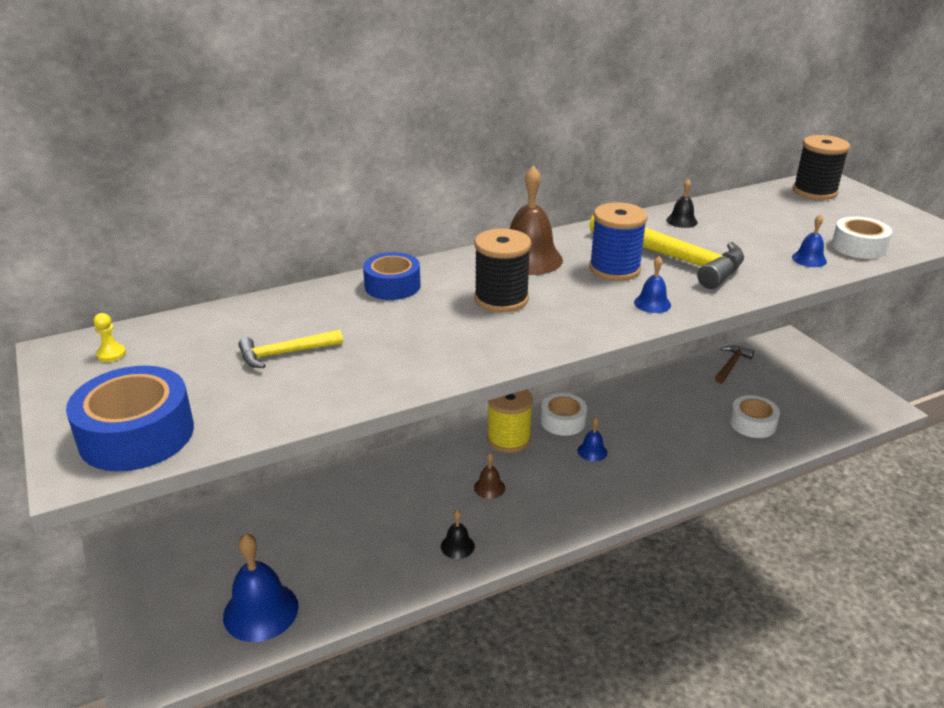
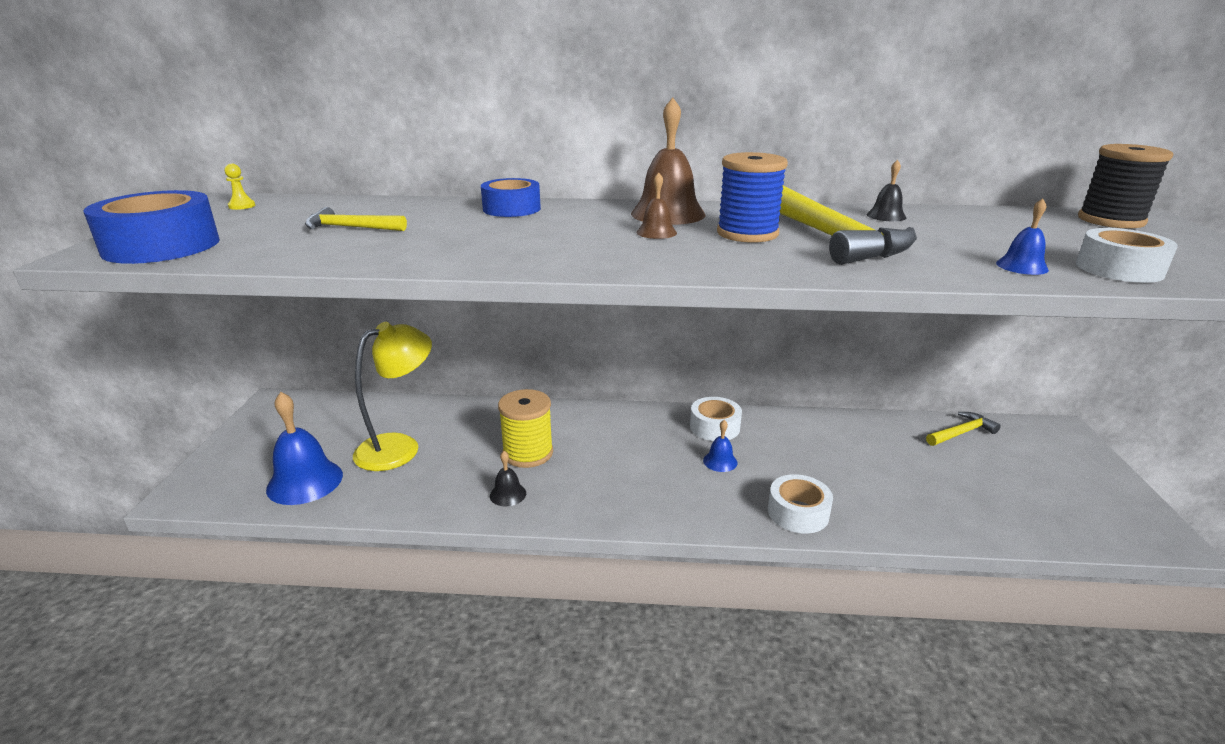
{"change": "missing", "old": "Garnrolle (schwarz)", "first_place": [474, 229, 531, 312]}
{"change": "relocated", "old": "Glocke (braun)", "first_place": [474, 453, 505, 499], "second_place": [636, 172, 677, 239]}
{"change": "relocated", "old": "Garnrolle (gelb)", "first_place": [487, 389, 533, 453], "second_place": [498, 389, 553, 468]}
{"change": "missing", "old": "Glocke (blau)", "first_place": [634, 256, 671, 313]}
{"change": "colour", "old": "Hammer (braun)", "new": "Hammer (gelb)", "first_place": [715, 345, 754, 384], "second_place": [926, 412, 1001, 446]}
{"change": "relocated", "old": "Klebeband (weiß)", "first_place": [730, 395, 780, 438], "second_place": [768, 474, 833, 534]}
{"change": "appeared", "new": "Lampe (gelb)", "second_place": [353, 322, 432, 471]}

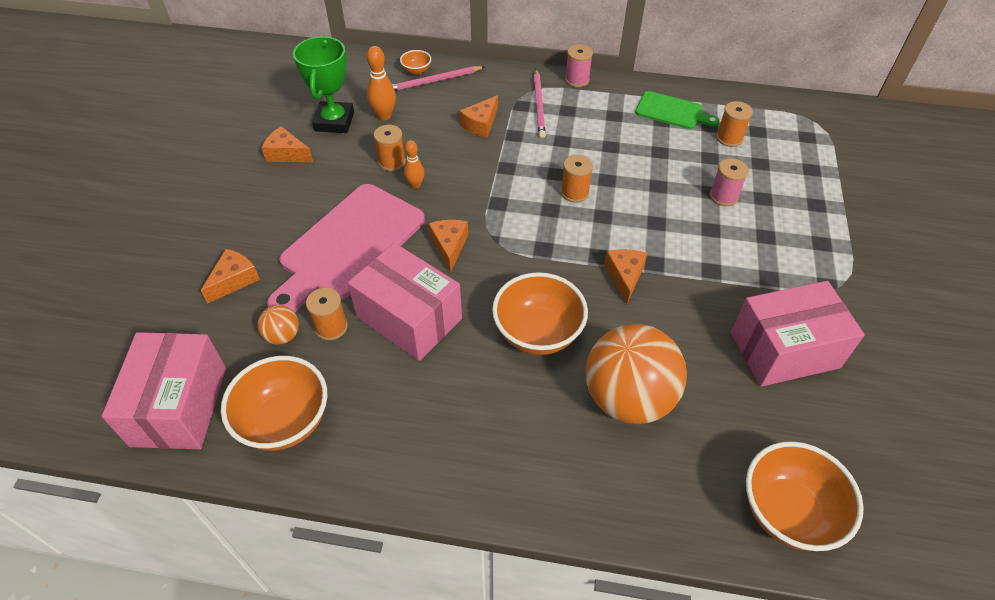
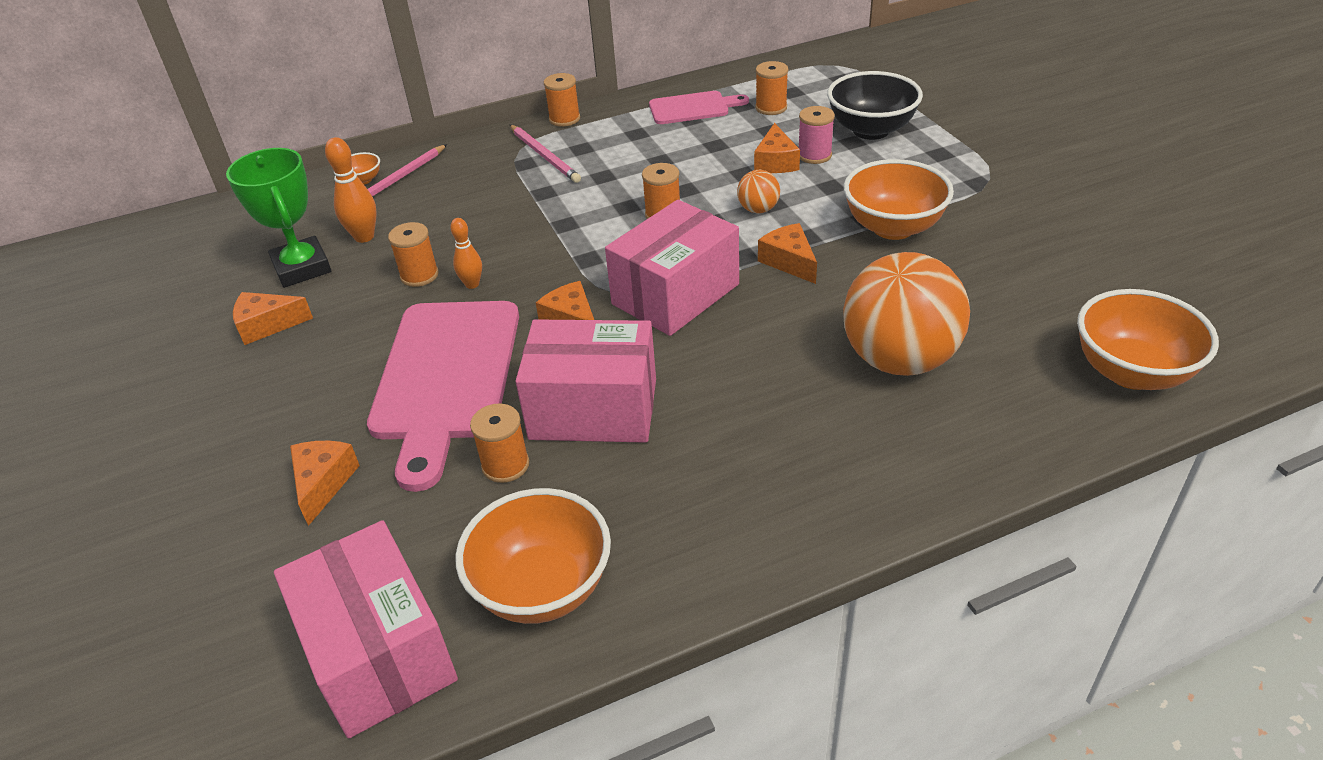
{"change": "relocated", "old": "Ball (orange)", "first_place": [258, 305, 299, 345], "second_place": [737, 170, 780, 213]}
{"change": "relocated", "old": "Käse (orange)", "first_place": [459, 95, 498, 138], "second_place": [754, 123, 800, 173]}
{"change": "relocated", "old": "Schüssel (orange)", "first_place": [492, 272, 588, 355], "second_place": [844, 159, 954, 240]}
{"change": "colour", "old": "Garnrolle (rosa)", "new": "Garnrolle (orange)", "first_place": [565, 44, 593, 87], "second_place": [544, 73, 580, 127]}
{"change": "colour", "old": "Schneidebrett (grün)", "new": "Schneidebrett (rosa)", "first_place": [635, 91, 719, 129], "second_place": [649, 91, 749, 124]}
{"change": "relocated", "old": "Schachtel (rosa)", "first_place": [731, 281, 865, 387], "second_place": [605, 200, 739, 336]}
{"change": "appeared", "new": "Schüssel (schwarz)", "second_place": [827, 71, 923, 140]}

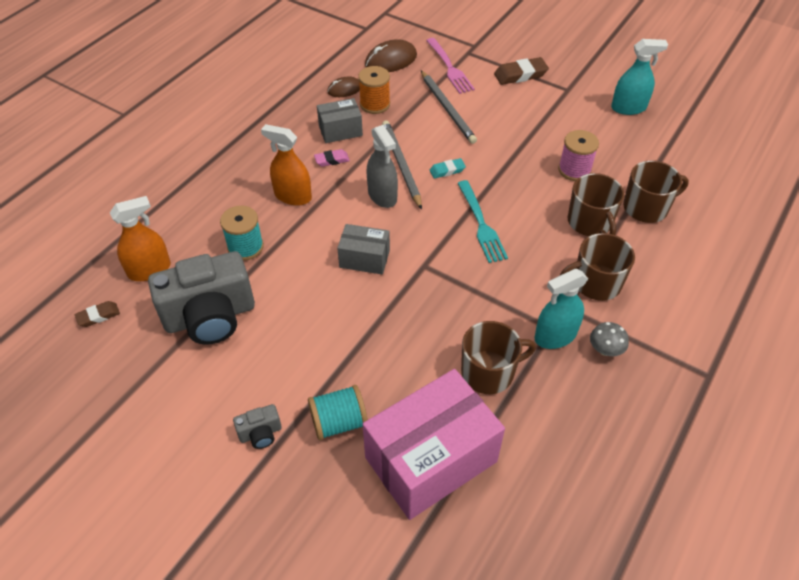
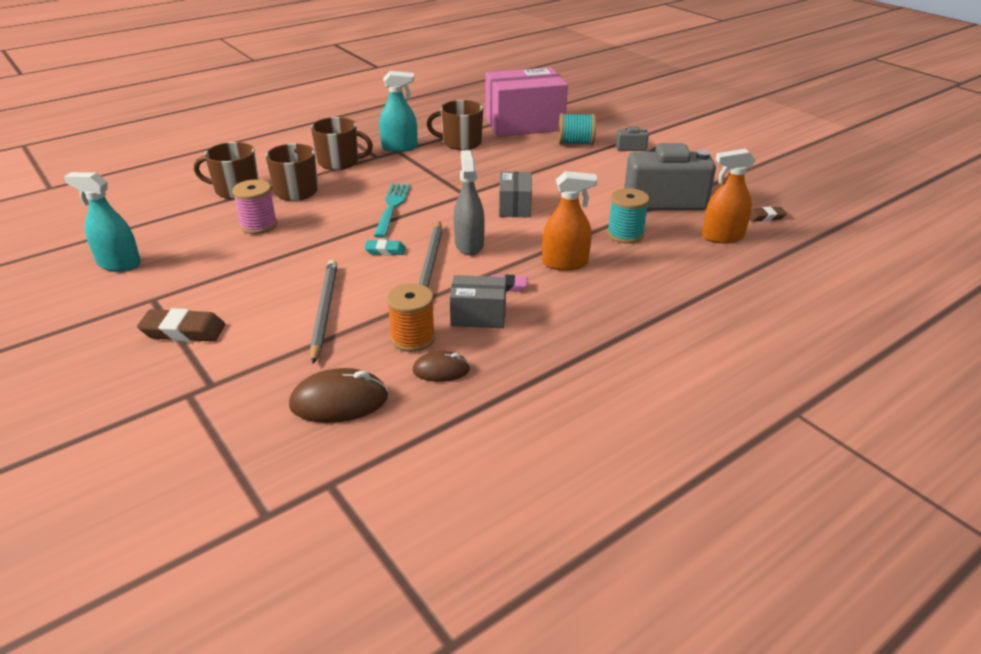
{"change": "spun", "old": "Sprühflasche (orange)", "first_place": [261, 124, 312, 206], "second_place": [542, 171, 597, 271], "degrees": -45}
{"change": "spun", "old": "Schachtel (grau)", "first_place": [337, 224, 390, 275], "second_place": [499, 171, 532, 218], "degrees": 60}
{"change": "missing", "old": "Gabel (rosa)", "first_place": [426, 38, 475, 94]}
{"change": "missing", "old": "Pilz (grau)", "first_place": [590, 322, 629, 356]}

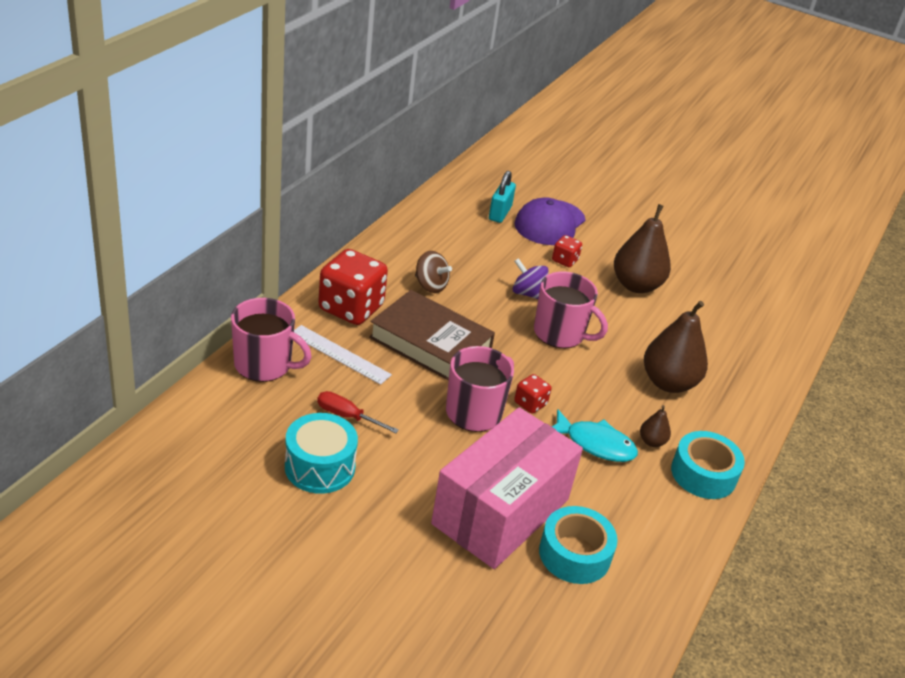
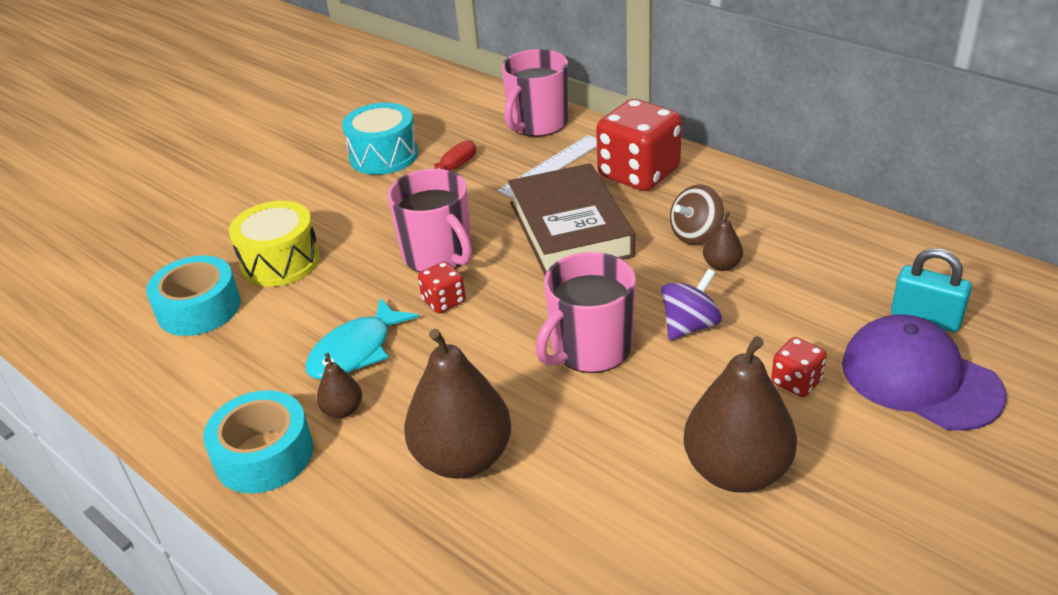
{"change": "spun", "old": "Buch (braun)", "first_place": [369, 290, 495, 381], "second_place": [508, 163, 635, 275], "degrees": -60}
{"change": "exchanged", "old": "Schachtel (rosa)", "new": "Trommel (gelb)", "first_place": [431, 407, 583, 569], "second_place": [229, 201, 320, 287]}
{"change": "appeared", "new": "Birne (braun)", "second_place": [703, 212, 743, 271]}

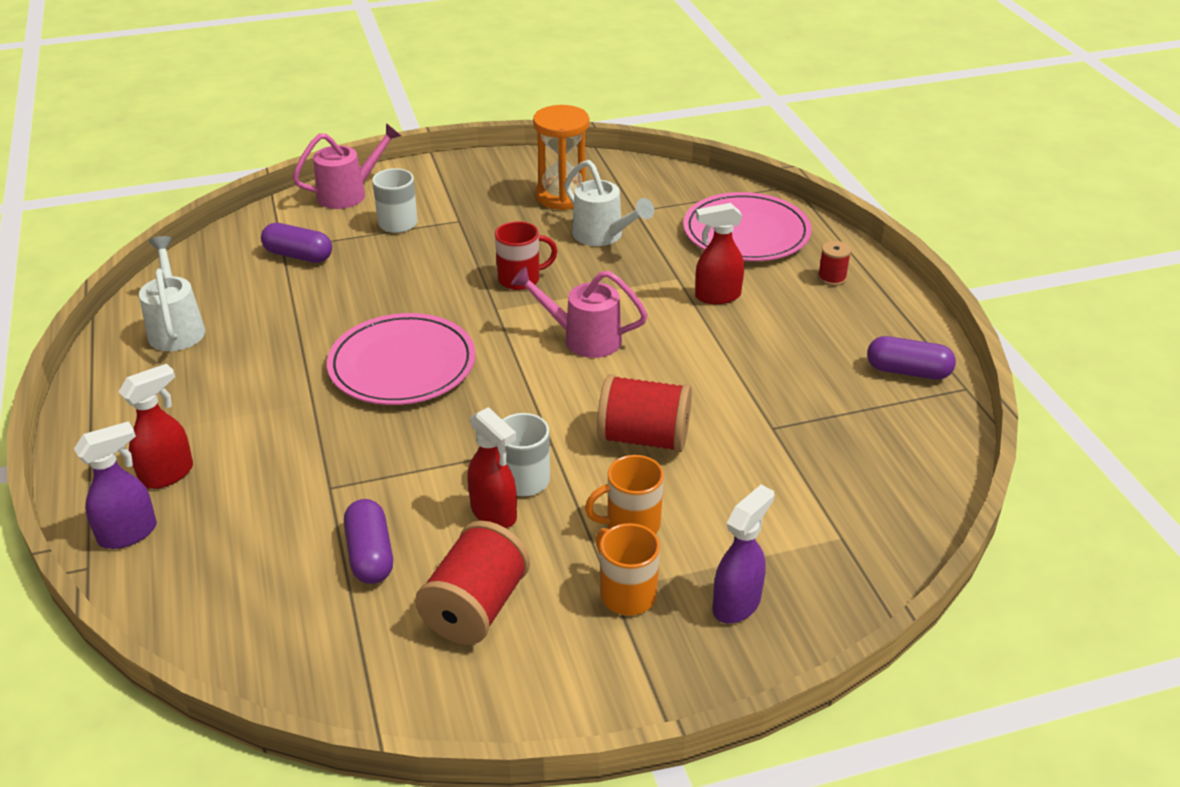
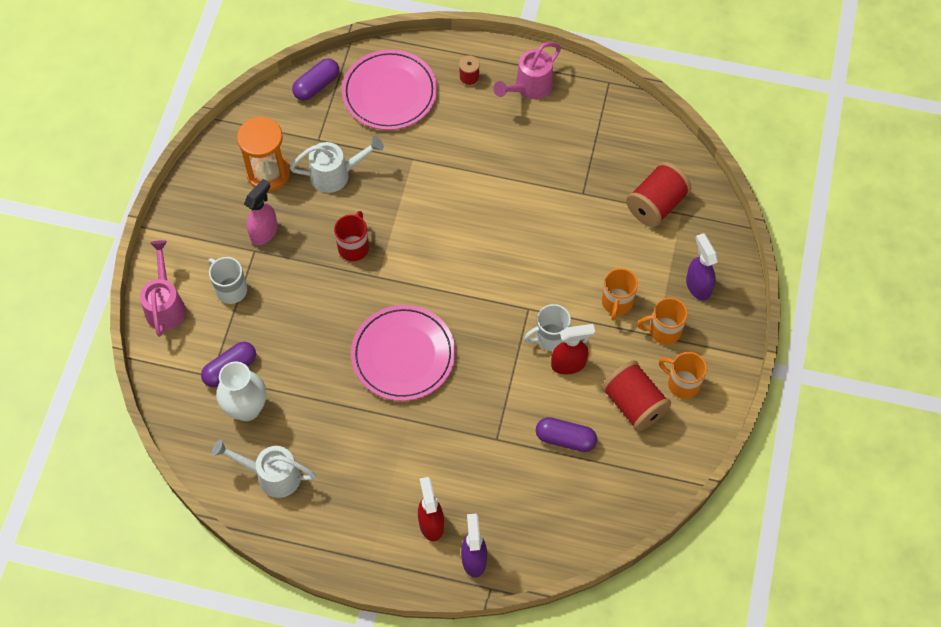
{"change": "relocated", "old": "Gießkanne (rosa)", "first_place": [511, 267, 648, 358], "second_place": [493, 42, 561, 99]}
{"change": "relocated", "old": "Garnrolle (rot)", "first_place": [597, 374, 692, 452], "second_place": [626, 162, 692, 227]}
{"change": "missing", "old": "Sprühflasche (rot)", "first_place": [695, 203, 744, 304]}
{"change": "relocated", "old": "Kapsel (lila)", "first_place": [867, 336, 956, 380], "second_place": [292, 58, 339, 101]}
{"change": "appeared", "new": "Vase (weiß)", "second_place": [216, 361, 266, 421]}
{"change": "appeared", "new": "Sprühflasche (rosa)", "second_place": [244, 179, 278, 245]}
{"change": "appeared", "new": "Tasse (orange)", "second_place": [659, 352, 707, 399]}

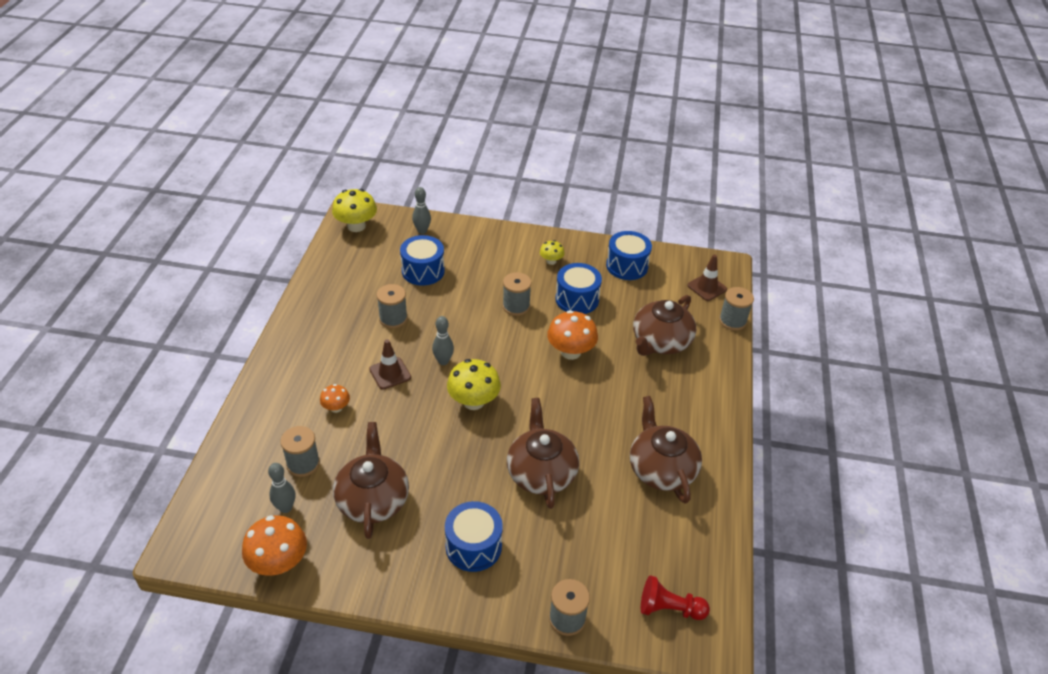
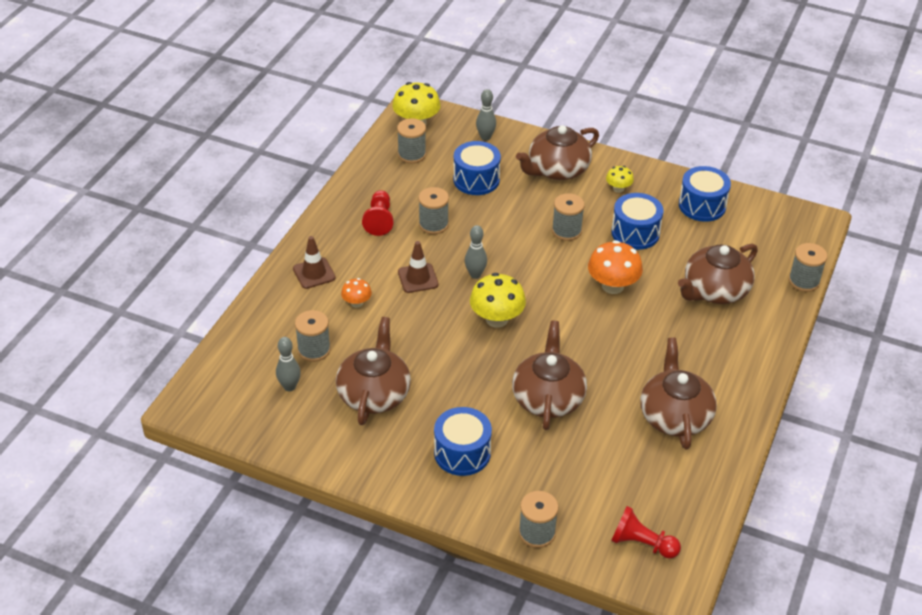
{"change": "missing", "old": "Pilz (orange)", "first_place": [242, 515, 307, 576]}
{"change": "relocated", "old": "Leitkegel (braun)", "first_place": [687, 255, 727, 301], "second_place": [293, 236, 336, 289]}
{"change": "appeared", "new": "Bauer (rot)", "second_place": [362, 190, 394, 236]}
{"change": "appeared", "new": "Garnrolle (grau)", "second_place": [397, 118, 426, 163]}
{"change": "appeared", "new": "Teekanne (braun)", "second_place": [516, 125, 599, 180]}

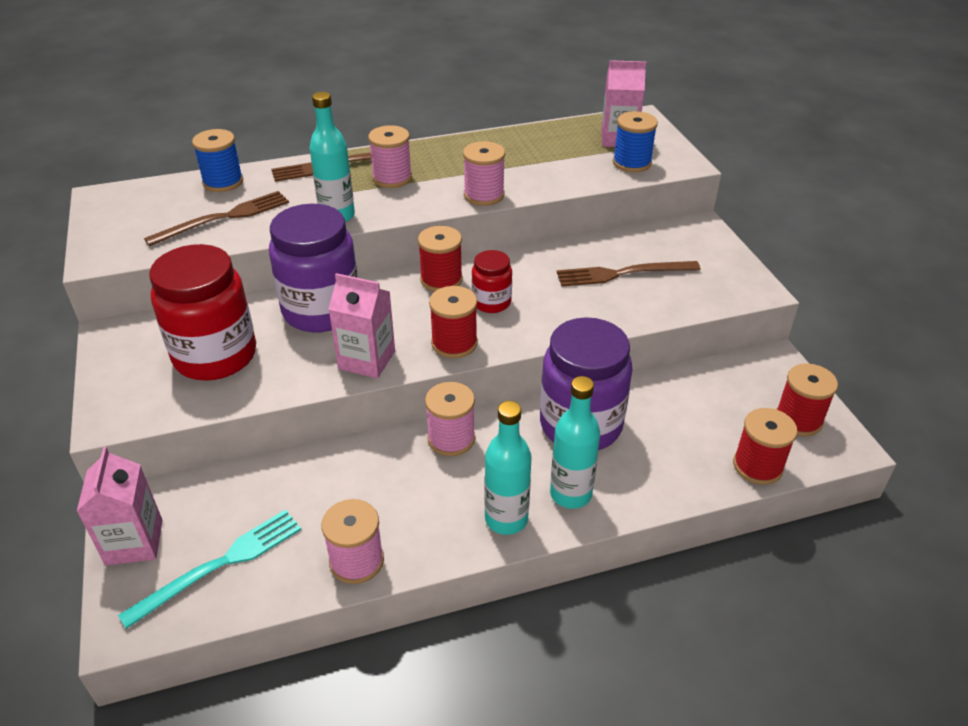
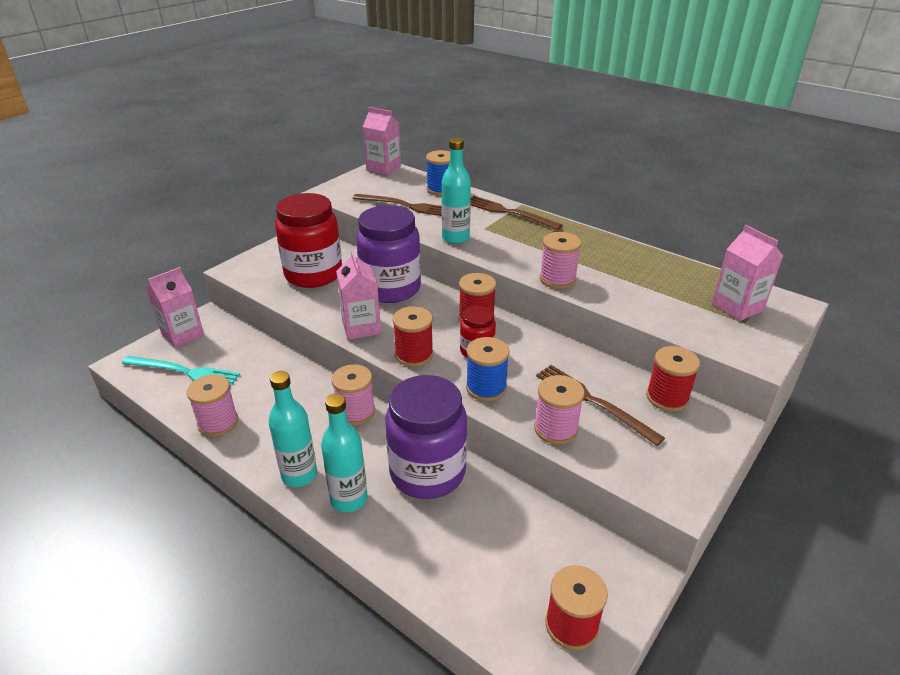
{"change": "relocated", "old": "Garnrolle (rosa)", "first_place": [368, 125, 412, 188], "second_place": [534, 375, 585, 445]}
{"change": "relocated", "old": "Garnrolle (blau)", "first_place": [613, 111, 658, 172], "second_place": [466, 337, 510, 401]}
{"change": "relocated", "old": "Garnrolle (rot)", "first_place": [733, 408, 798, 485], "second_place": [646, 346, 700, 412]}
{"change": "appeared", "new": "Getränkekarton (rosa)", "second_place": [363, 107, 401, 176]}

